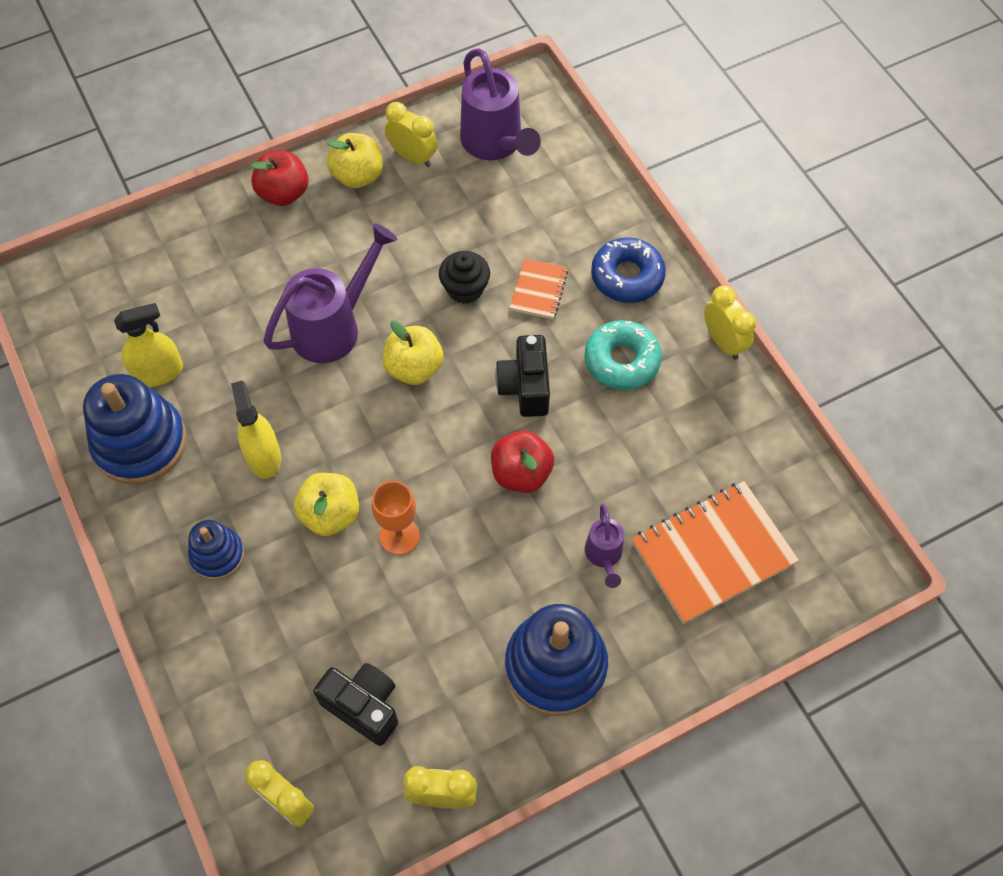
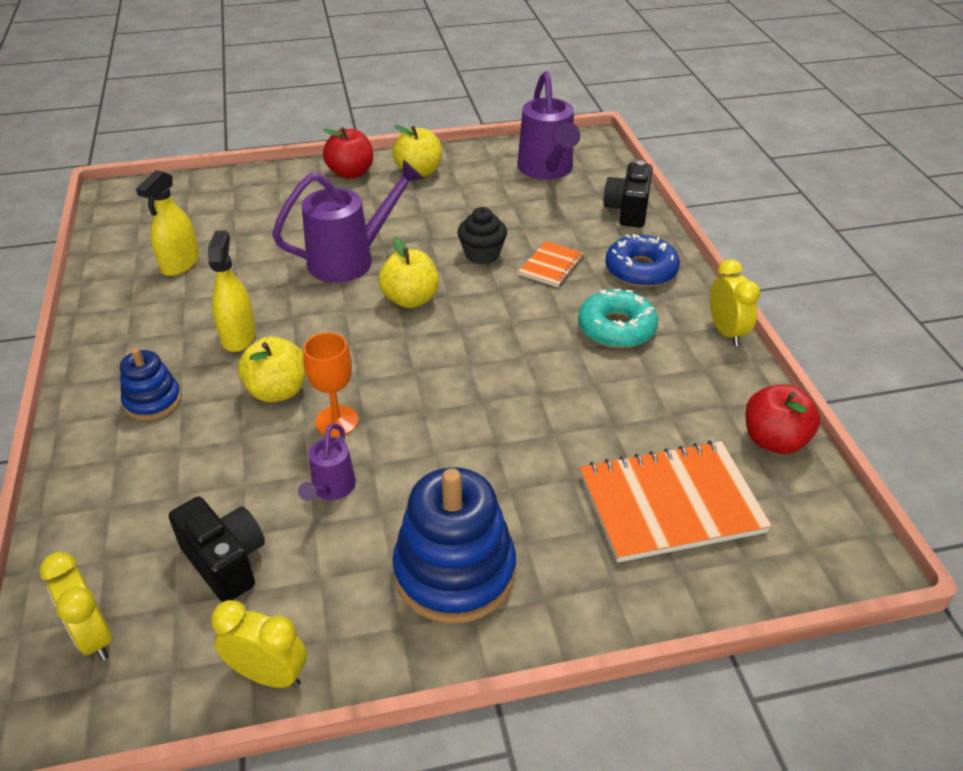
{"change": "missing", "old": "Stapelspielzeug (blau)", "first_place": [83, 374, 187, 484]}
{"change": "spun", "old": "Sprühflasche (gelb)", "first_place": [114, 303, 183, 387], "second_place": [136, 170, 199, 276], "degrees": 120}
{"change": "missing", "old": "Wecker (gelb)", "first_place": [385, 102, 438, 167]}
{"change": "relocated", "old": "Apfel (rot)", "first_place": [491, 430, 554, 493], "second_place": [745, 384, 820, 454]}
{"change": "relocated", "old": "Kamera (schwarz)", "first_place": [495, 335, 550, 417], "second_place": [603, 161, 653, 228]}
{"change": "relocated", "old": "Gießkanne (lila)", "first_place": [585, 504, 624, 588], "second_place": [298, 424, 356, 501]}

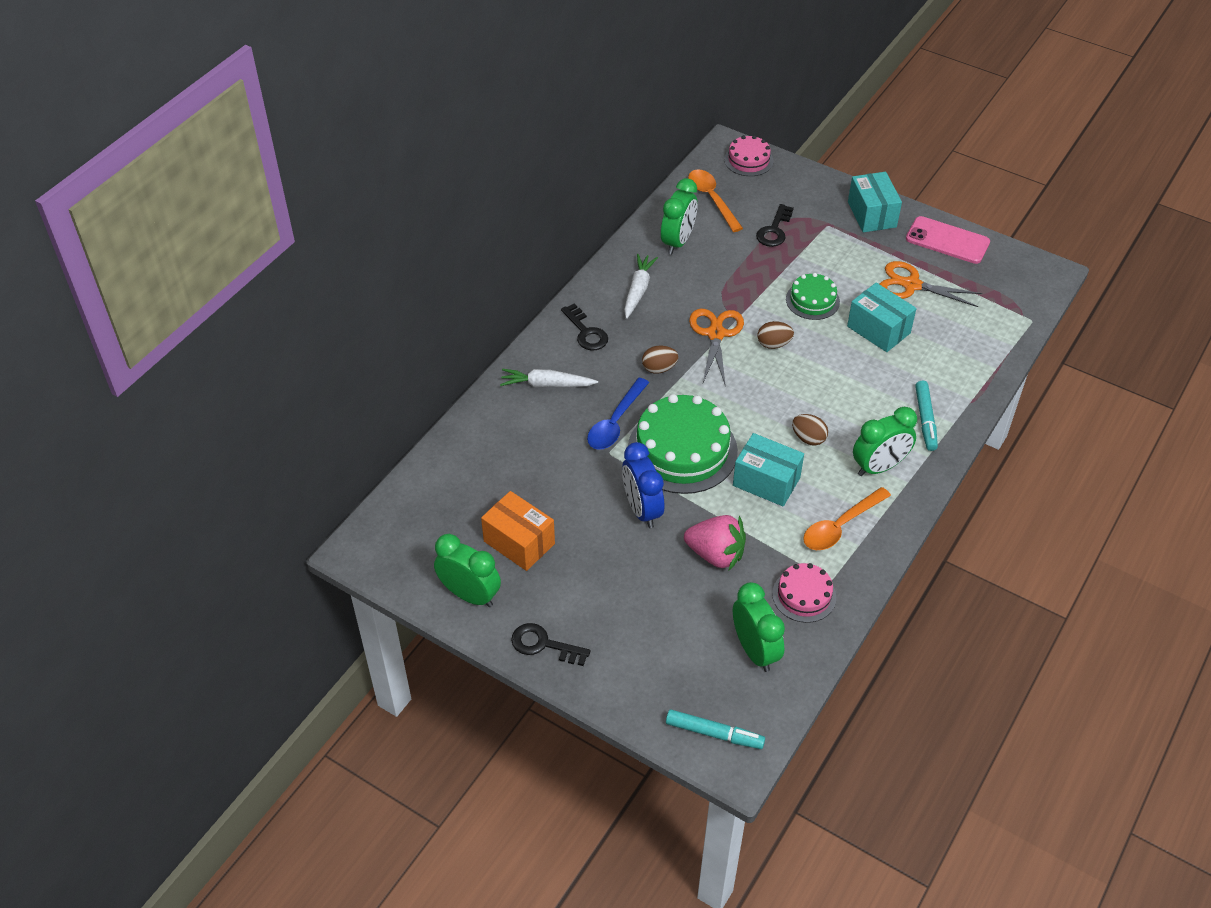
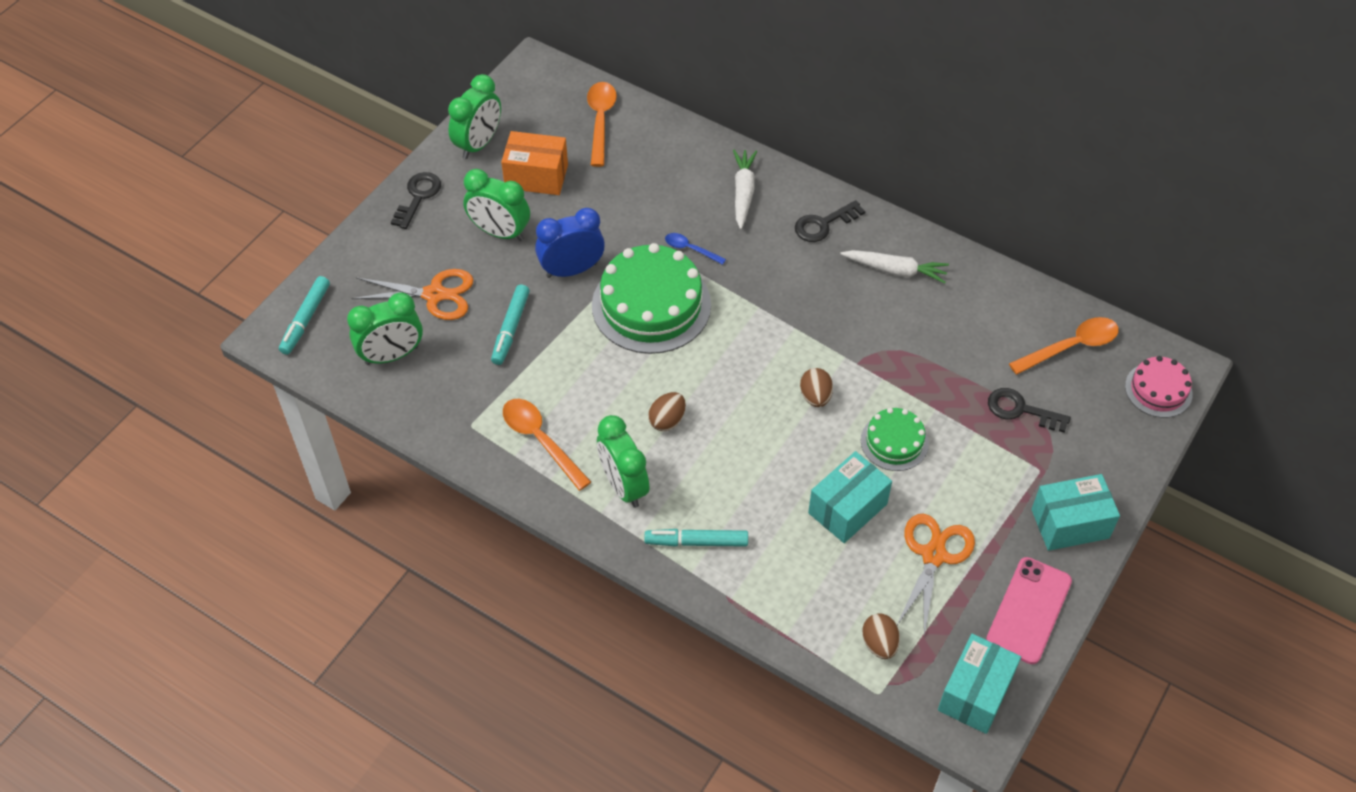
{"change": "spun", "old": "Schachtel (orange)", "first_place": [481, 491, 555, 571], "second_place": [501, 131, 568, 195], "degrees": 60}
{"change": "size", "old": "Löffel (blau)", "first_place": [587, 378, 649, 450], "second_place": [665, 233, 726, 265], "factor": 0.57}
{"change": "relocated", "old": "Ei (braun)", "first_place": [642, 346, 678, 374], "second_place": [862, 613, 900, 659]}
{"change": "relocated", "old": "Wecker (grün)", "first_place": [661, 178, 697, 254], "second_place": [463, 169, 530, 241]}
{"change": "exchanged", "old": "Erdbeere (rosa)", "new": "Filzstift (türkis)", "first_place": [684, 515, 746, 570], "second_place": [491, 284, 530, 365]}
{"change": "relocated", "old": "Schere (orange)", "first_place": [689, 309, 744, 384], "second_place": [351, 269, 474, 320]}
{"change": "relocated", "old": "Schachtel (türkis)", "first_place": [733, 433, 804, 506], "second_place": [938, 634, 1021, 734]}
{"change": "missing", "old": "Kuchen (rosa)", "first_place": [772, 563, 836, 623]}
{"change": "appeared", "new": "Löffel (orange)", "second_place": [587, 82, 617, 167]}

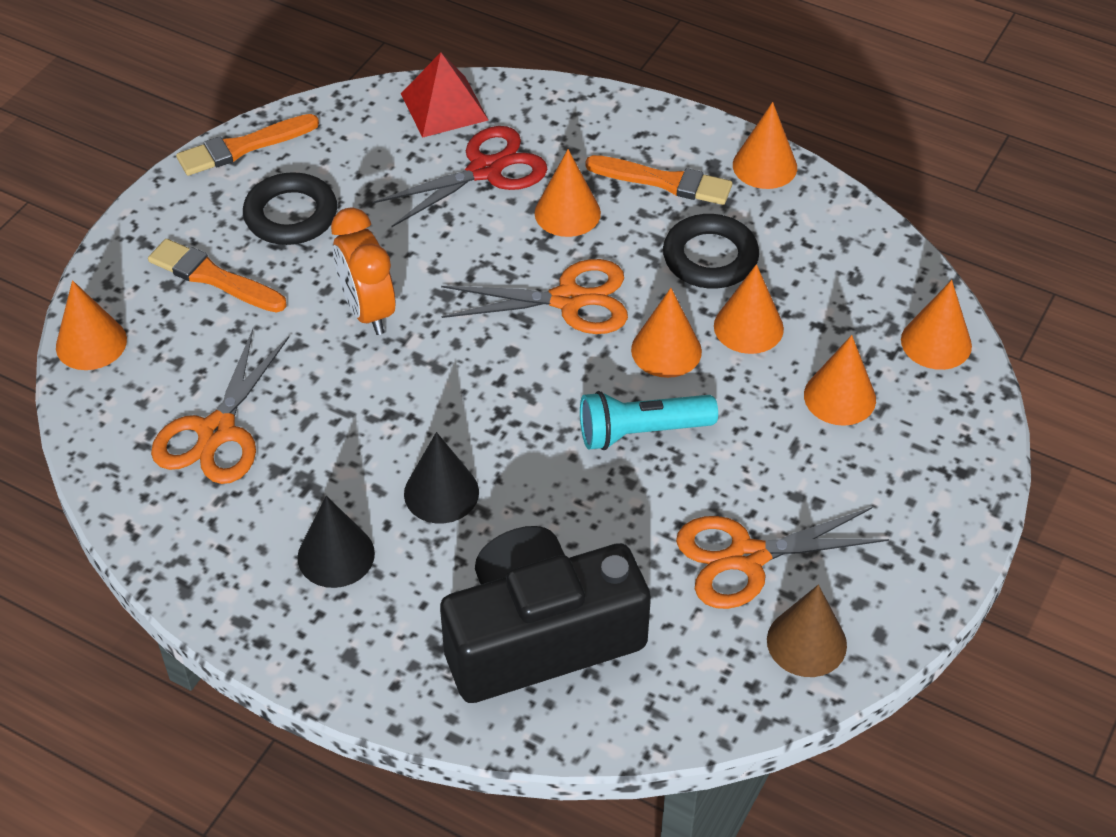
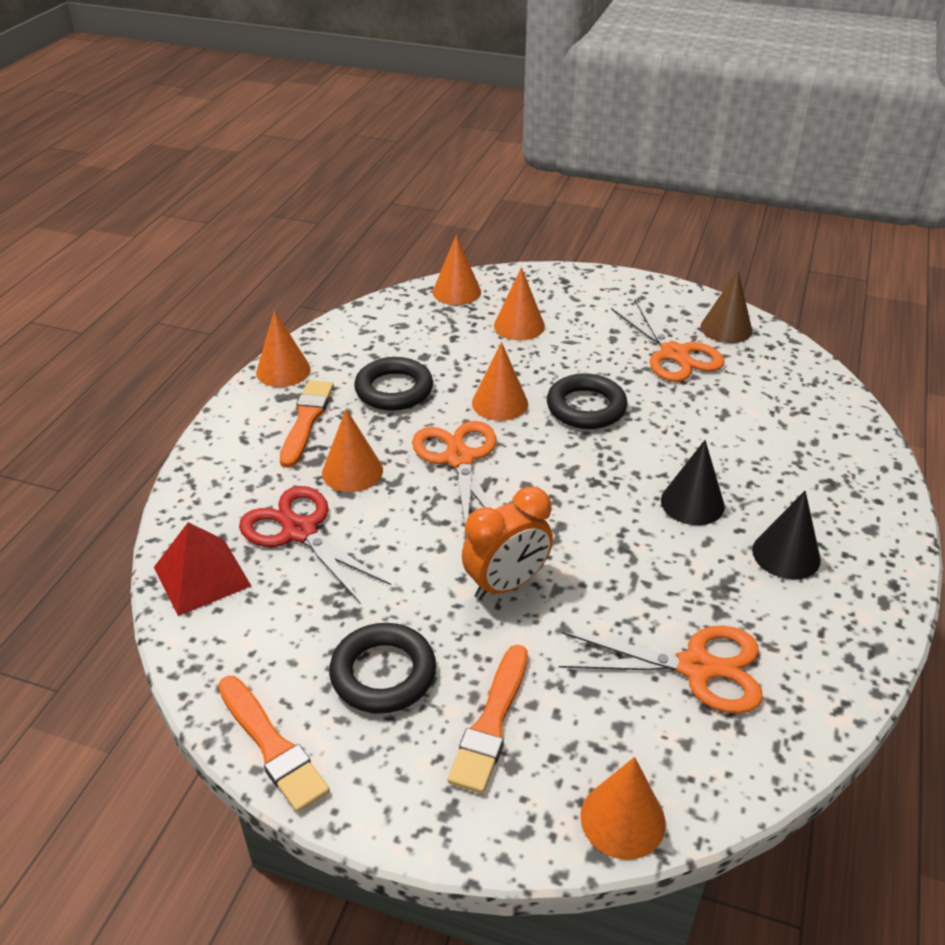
{"change": "missing", "old": "Kamera (schwarz)", "first_place": [440, 526, 651, 703]}
{"change": "exchanged", "old": "Taschenlampe (türkis)", "new": "Ring (schwarz)", "first_place": [580, 391, 718, 450], "second_place": [547, 373, 627, 429]}
{"change": "missing", "old": "Kegel (orange)", "first_place": [714, 264, 784, 354]}

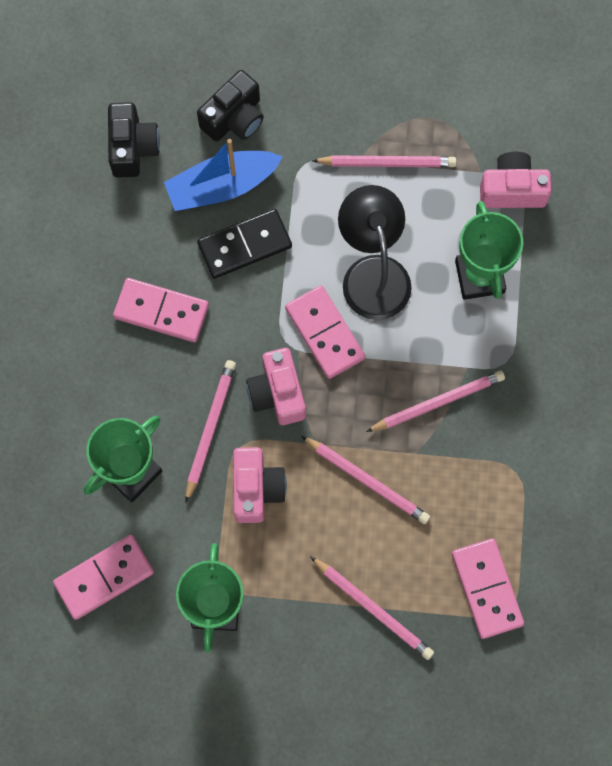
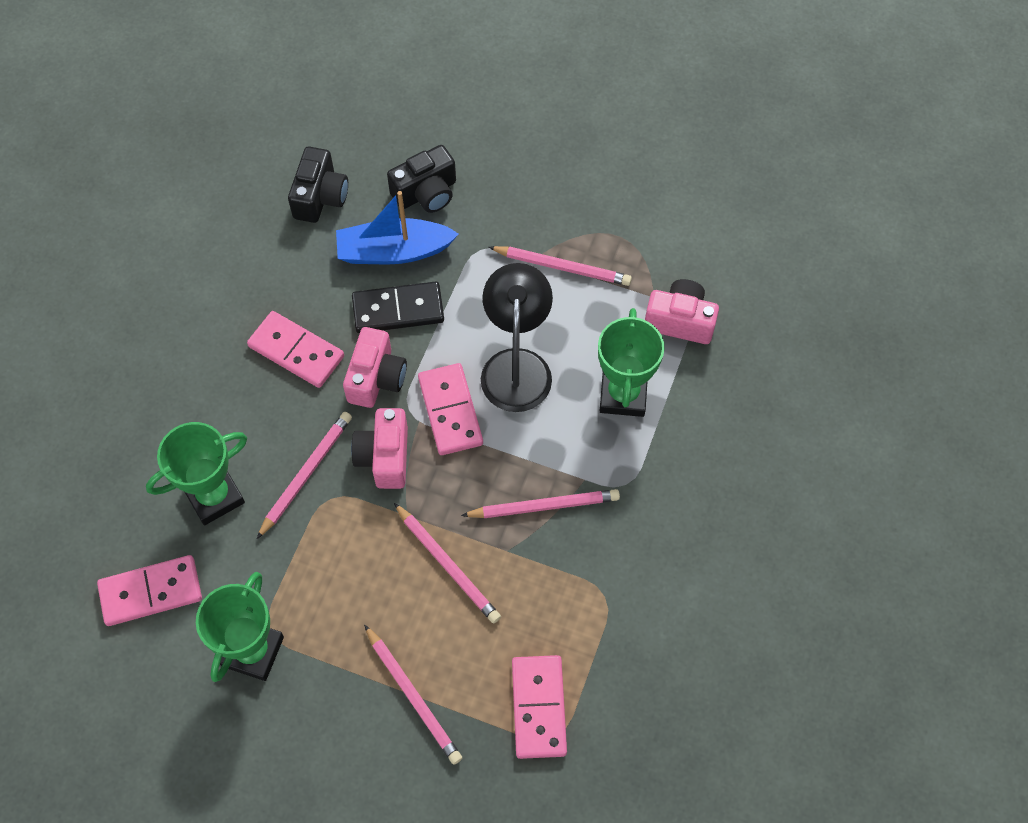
{"change": "relocated", "old": "Kamera (rosa)", "first_place": [233, 447, 287, 523], "second_place": [343, 327, 407, 408]}

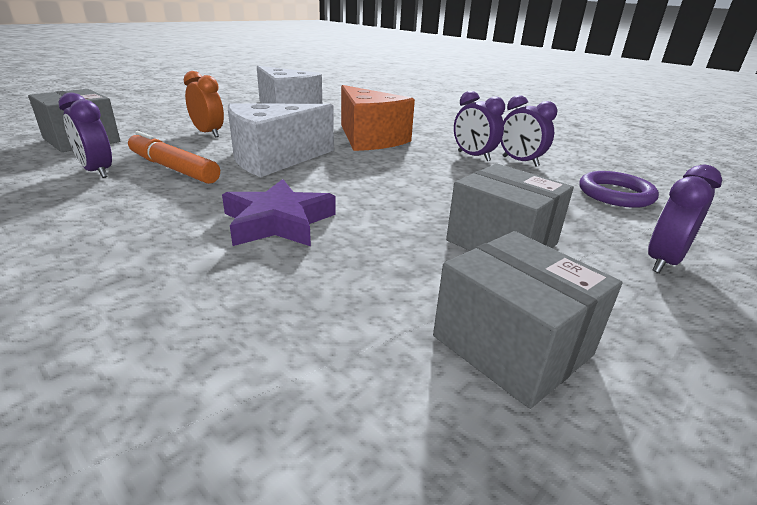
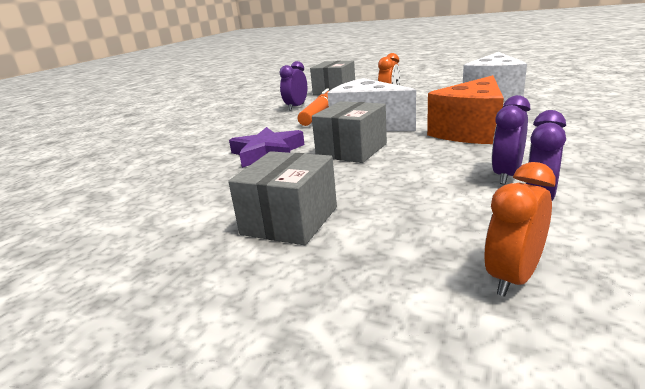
{"change": "relocated", "old": "Schachtel (grau)", "first_place": [433, 231, 623, 409], "second_place": [312, 101, 387, 163]}
{"change": "exchanged", "old": "Ring (lila)", "new": "Wecker (orange)", "first_place": [579, 171, 659, 208], "second_place": [484, 162, 556, 297]}
{"change": "missing", "old": "Wecker (lila)", "first_place": [648, 165, 722, 273]}

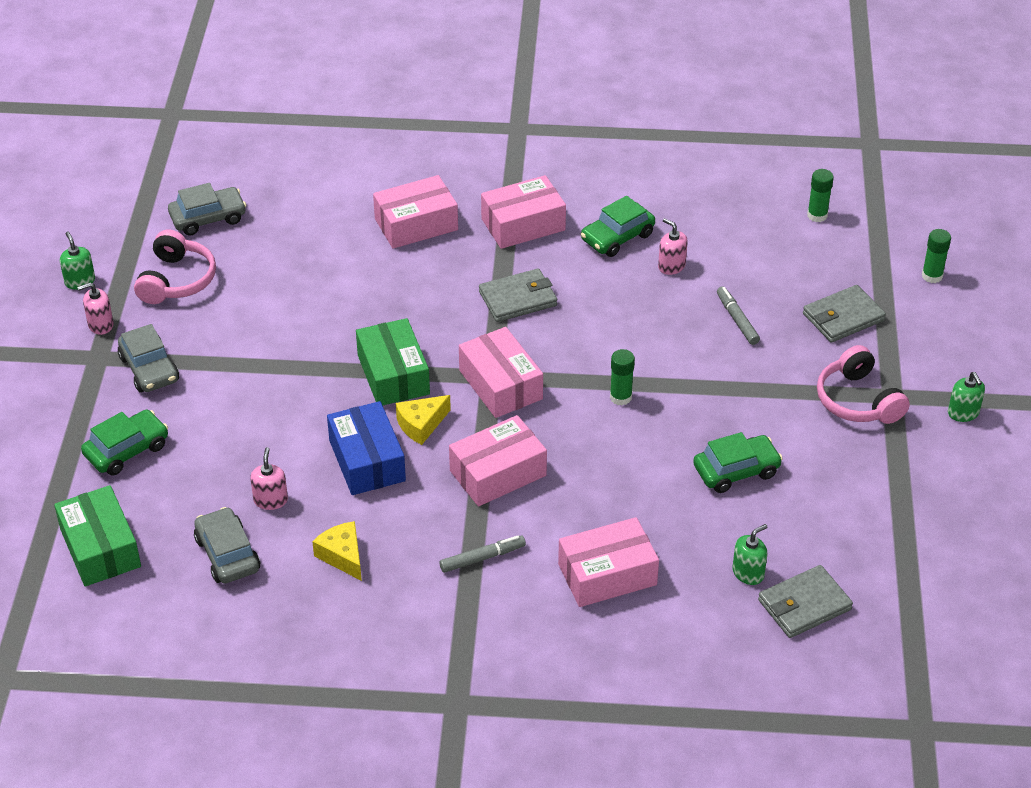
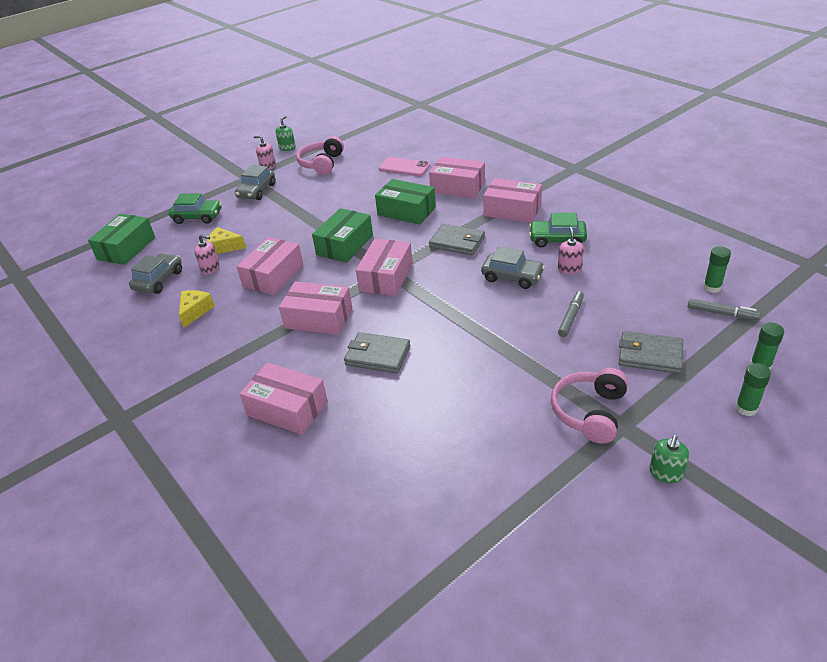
{"change": "spun", "old": "Kopfhörer (rosa)", "first_place": [134, 229, 216, 304], "second_place": [296, 136, 344, 175], "degrees": 135}
{"change": "relocated", "old": "Auto (grau)", "first_place": [168, 183, 246, 236], "second_place": [481, 246, 545, 289]}
{"change": "spun", "old": "Seifenspender (rosa)", "first_place": [250, 447, 288, 510], "second_place": [194, 234, 220, 274], "degrees": 60}
{"change": "colour", "old": "Schachtel (blau)", "new": "Schachtel (rosa)", "first_place": [327, 401, 406, 495], "second_place": [237, 237, 303, 295]}
{"change": "relocated", "old": "Käse (gelb)", "first_place": [396, 395, 451, 445], "second_place": [207, 227, 246, 254]}
{"change": "relocated", "old": "Filzstift (grau)", "first_place": [439, 536, 526, 573], "second_place": [687, 298, 761, 320]}
{"change": "relocated", "old": "Klebestift (grün)", "first_place": [610, 349, 635, 405], "second_place": [735, 363, 771, 416]}
{"change": "missing", "old": "Auto (grün)", "first_place": [693, 432, 783, 493]}
{"change": "missing", "old": "Seifenspender (grün)", "first_place": [733, 524, 768, 585]}
{"change": "relocated", "old": "Geldbörse (grau)", "first_place": [758, 565, 853, 638], "second_place": [344, 332, 411, 374]}
{"change": "appeared", "new": "Schachtel (grün)", "second_place": [375, 179, 436, 225]}
{"change": "appeared", "new": "Handy (rosa)", "second_place": [379, 157, 430, 176]}

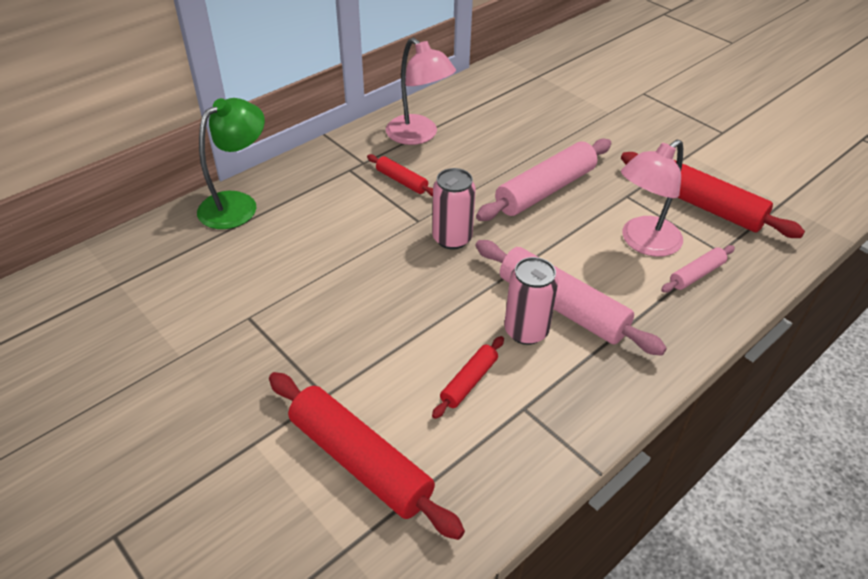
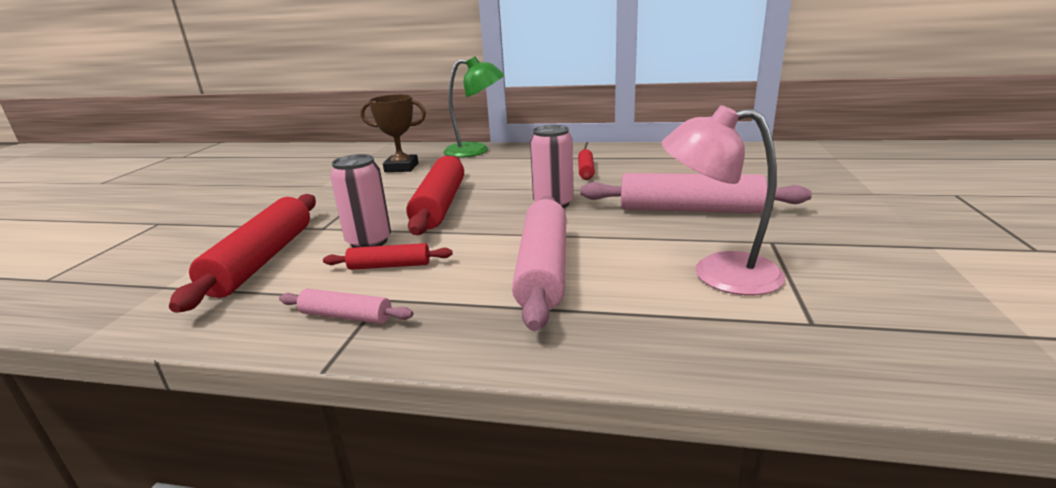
{"change": "missing", "old": "Lampe (rosa)", "first_place": [386, 38, 456, 145]}
{"change": "relocated", "old": "Dose (rosa)", "first_place": [504, 257, 558, 345], "second_place": [330, 154, 391, 248]}
{"change": "relocated", "old": "Nudelholz (rot)", "first_place": [621, 152, 805, 238], "second_place": [406, 156, 464, 235]}
{"change": "relocated", "old": "Nudelholz (rosa)", "first_place": [661, 245, 735, 293], "second_place": [279, 289, 413, 324]}
{"change": "appeared", "new": "Pokal (braun)", "second_place": [360, 94, 426, 172]}

